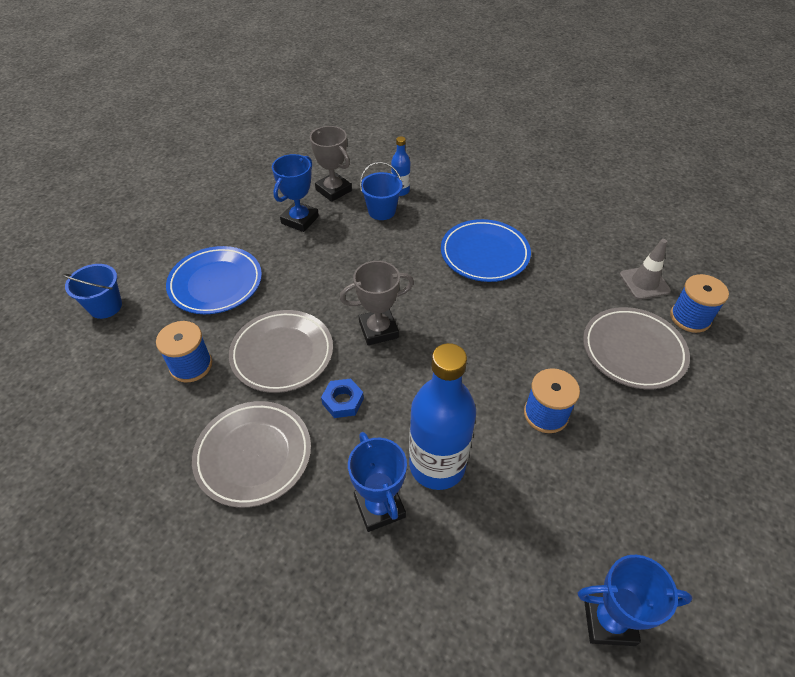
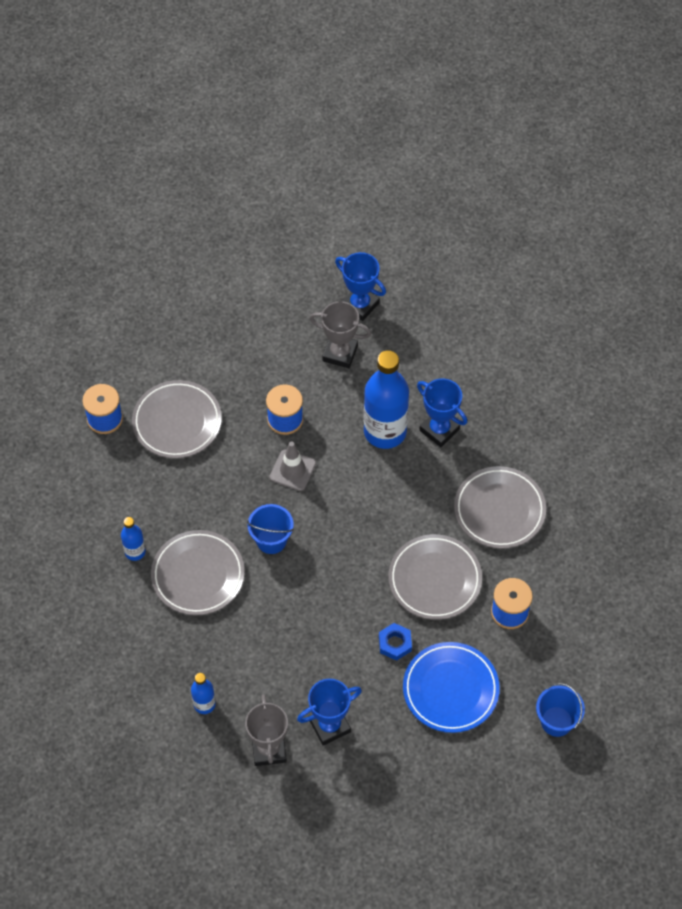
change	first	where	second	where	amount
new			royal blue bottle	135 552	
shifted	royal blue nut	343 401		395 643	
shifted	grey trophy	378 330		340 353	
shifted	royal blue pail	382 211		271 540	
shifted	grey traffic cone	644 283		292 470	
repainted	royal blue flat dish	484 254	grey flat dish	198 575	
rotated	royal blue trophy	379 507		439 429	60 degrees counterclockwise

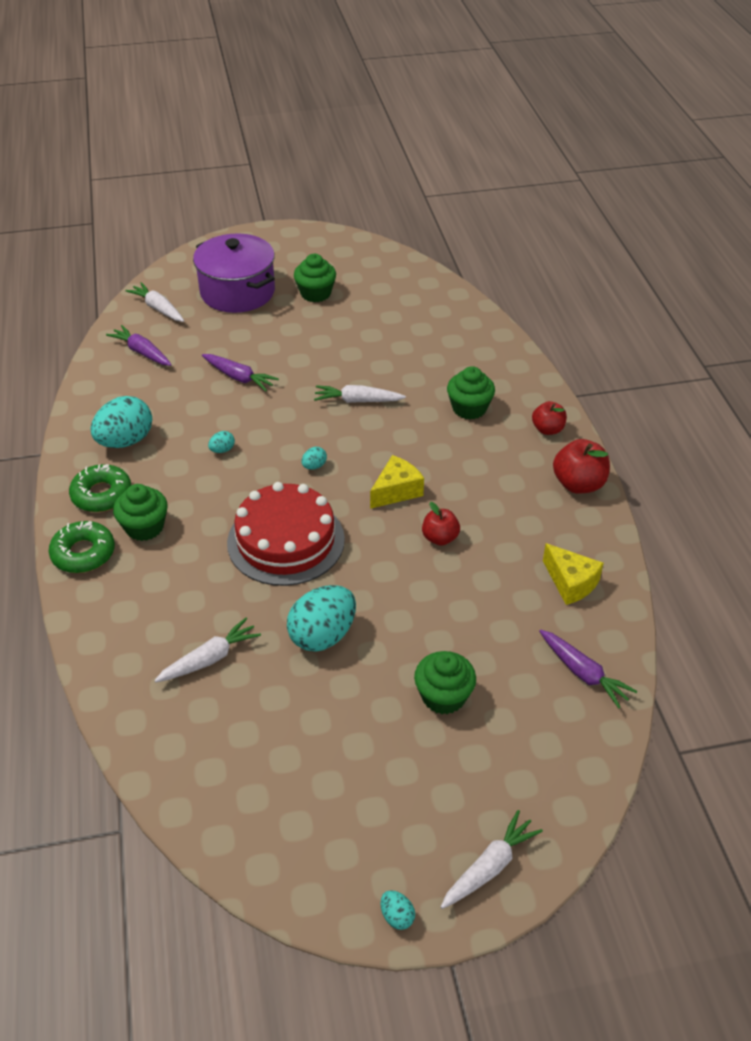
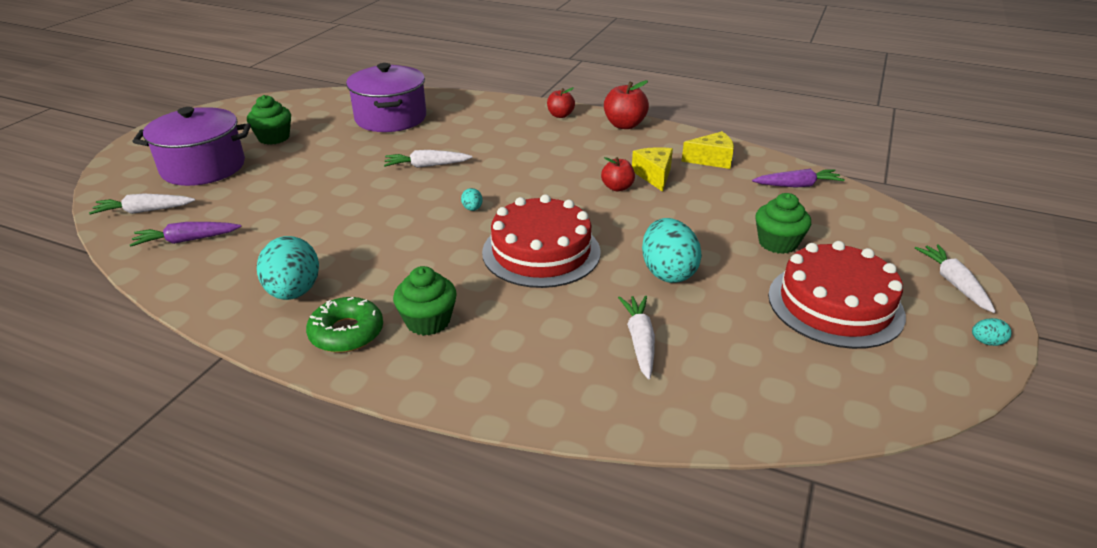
change	first	where	second	where	amount
gone	emerald doughnut	83 553			
gone	purple root vegetable	239 377			
gone	teal egg	222 450			
gone	emerald cupcake	469 408			
new			purple pot	390 118	
new			crimson gateau	835 304	
shifted	golden cheese	396 491		654 175	
rotated	pure white root vegetable	357 401		426 166	45 degrees clockwise

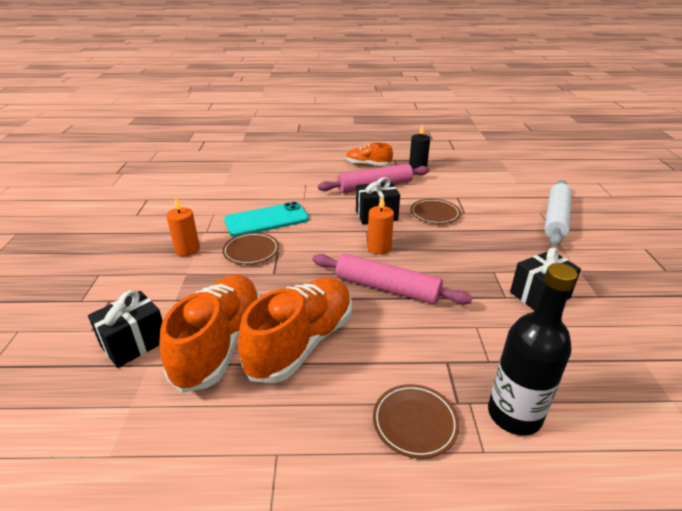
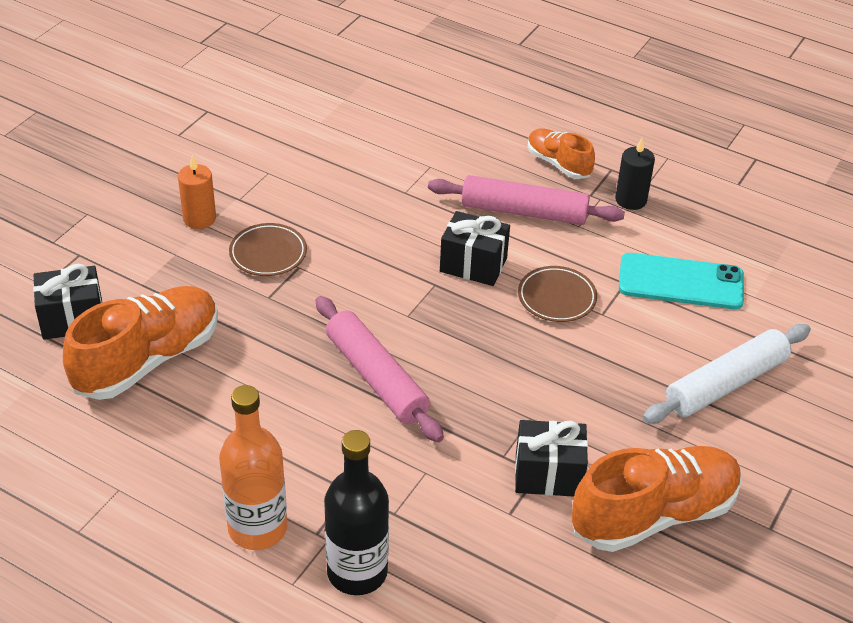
change	first	where	second	where	amount
gone	bright orange candle	379 248			
shifted	teal smartphone	266 220		681 282	
shifted	bright orange lace-up shoe	301 343		653 514	
swapped	dark brown flat dish	415 422	bright orange bottle	257 528	

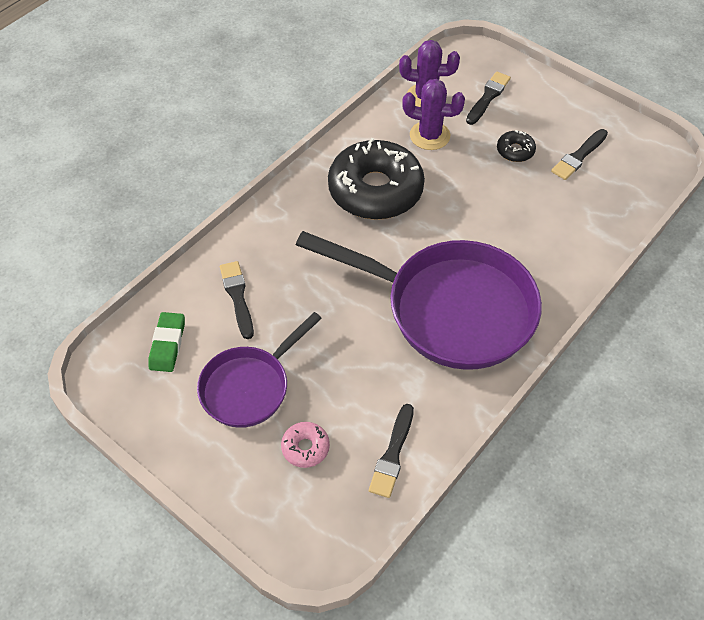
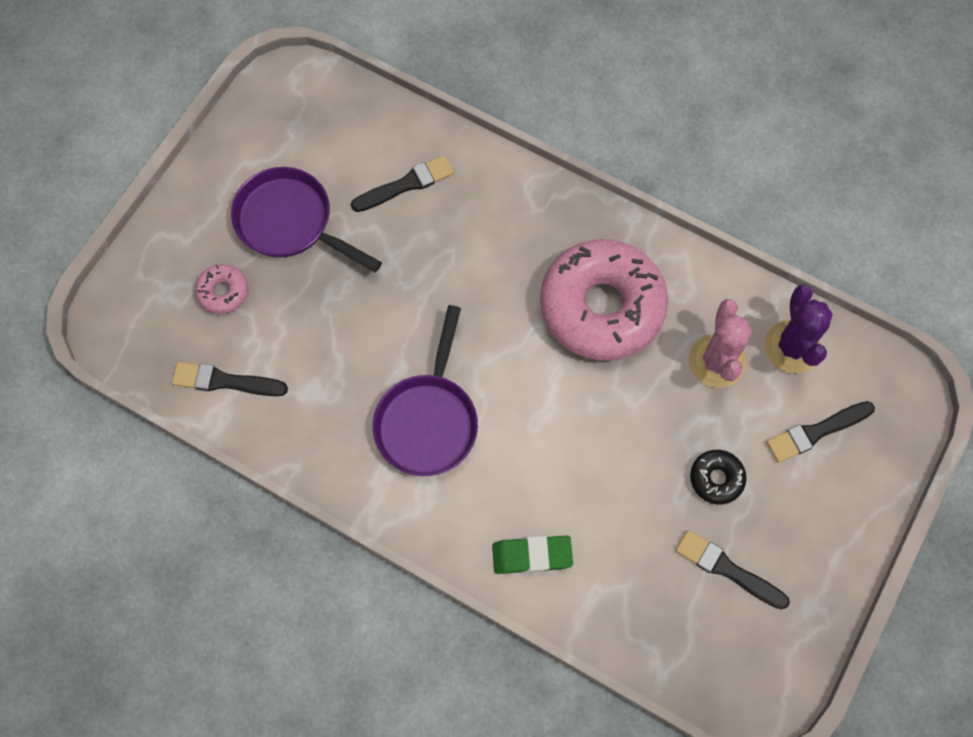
change	first	where	second	where	amount
shifted	emerald pencil eraser	167 344		532 555	
repainted	black doughnut	375 190	pink doughnut	601 307	
repainted	purple prickly plant	429 136	pink prickly plant	717 361	
rotated	black paint brush	488 97		816 432	135 degrees clockwise
scaled	purple pan	450 309		428 420	x0.57

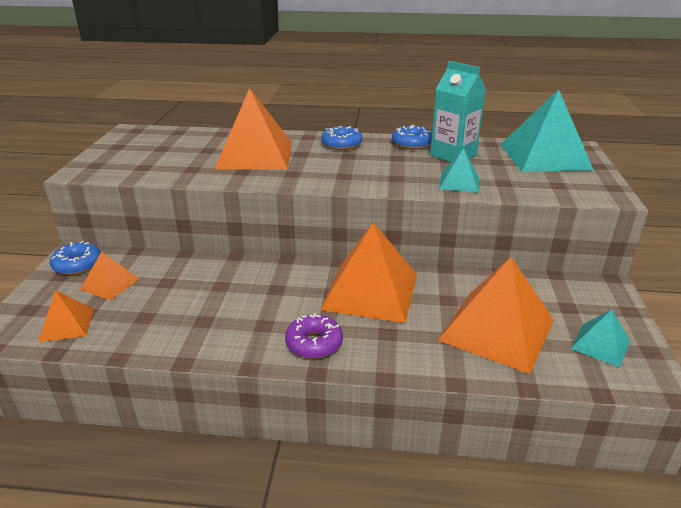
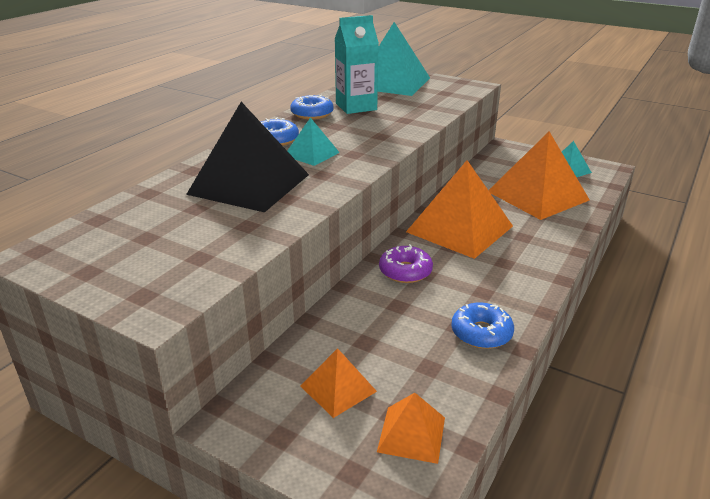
change	first	where	second	where	amount
shifted	royal blue doughnut	77 265		481 333	
shifted	purple doughnut	314 343		405 271	
shifted	teal solid pyramid	459 182		311 154	
repainted	bright orange solid pyramid	255 155	black solid pyramid	249 184	

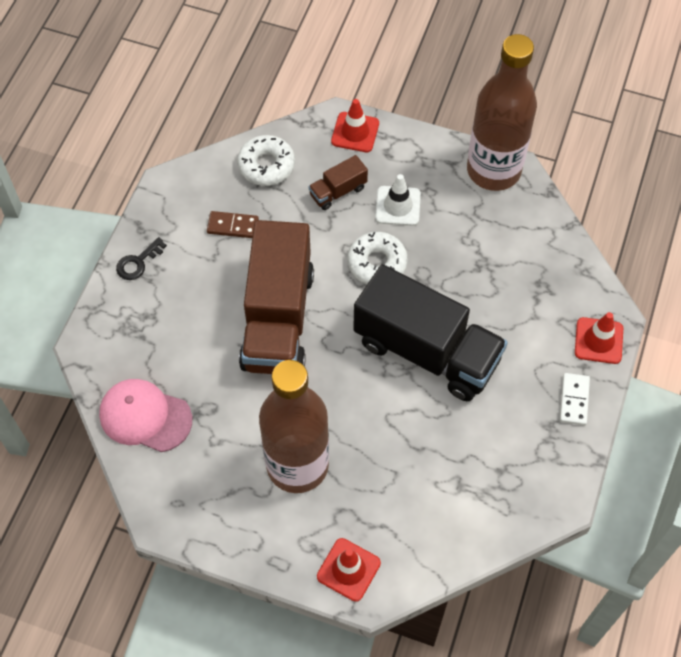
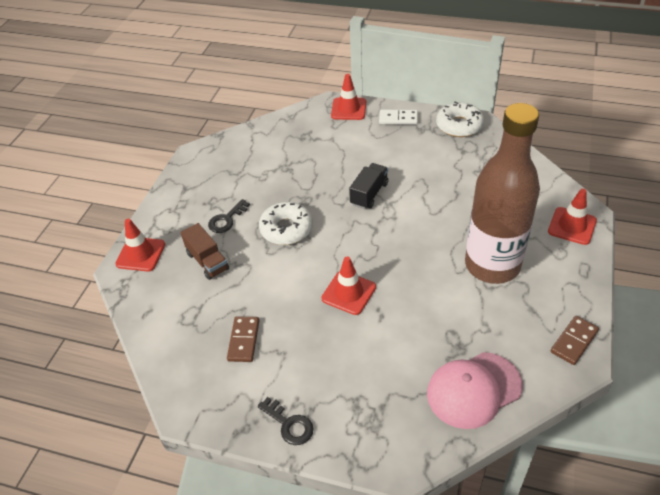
change	first	where	second	where	amount
gone	dark brown bottle	493 170			
new			dark brown domino piece	574 341	
shifted	pure white doughnut	266 165		459 125	
swapped	dark brown lorry	278 319	crimson traffic cone	348 293	
swapped	pure white traffic cone	398 206	black latchkey	226 220	
rotated	pink cap	145 416		473 390	45 degrees clockwise
scaled	black lorry	426 351		369 194	x0.43

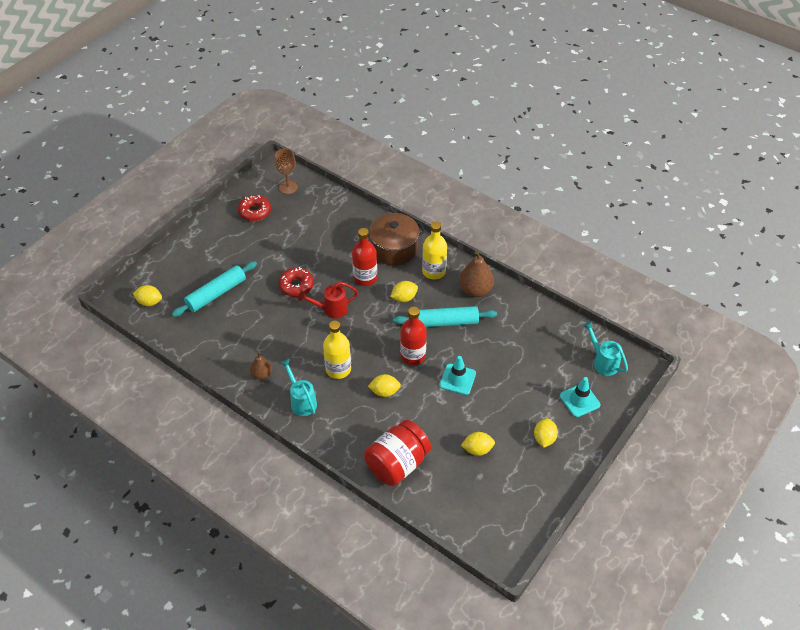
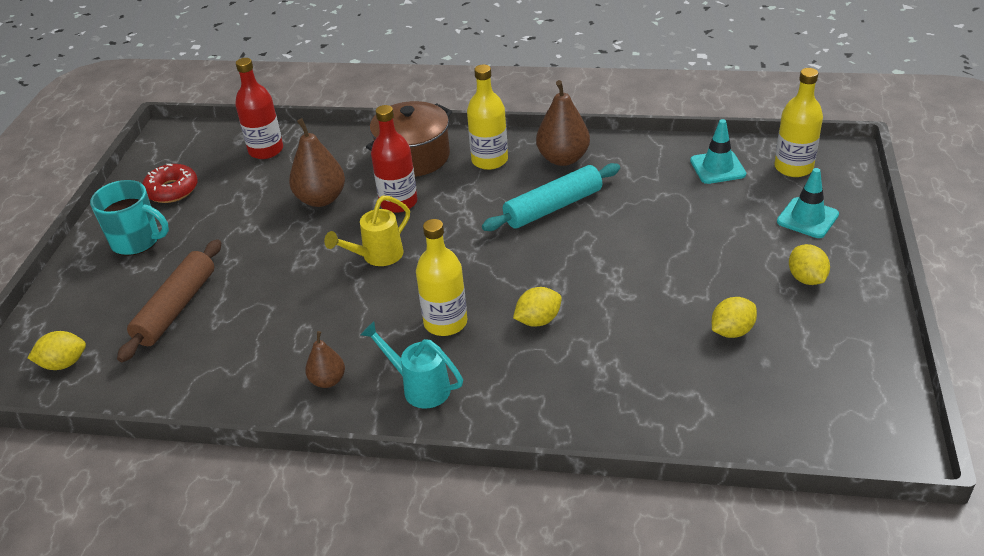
change	first	where	second	where	amount
gone	dark brown goblet	288 187			
gone	crimson doughnut	296 286			
gone	crimson preserve jar	397 464			
gone	golden citrus fruit	404 298			
new			teal mug	137 241	
new			dark brown pear	321 199	
shifted	crimson bottle	413 355		266 150	
shifted	teal traffic cone	457 379		717 167	
swapped	teal watering pot	602 361	golden bottle	793 167	
repainted	teal pastry roller	216 294	dark brown pastry roller	176 308	
repainted	crimson watering pot	331 310	golden watering pot	376 257	

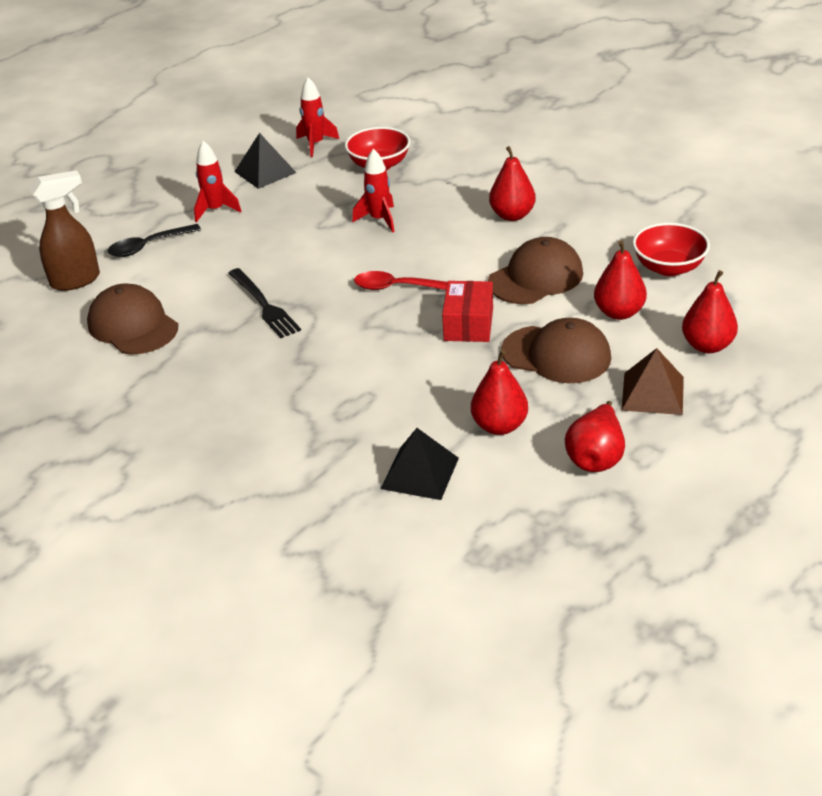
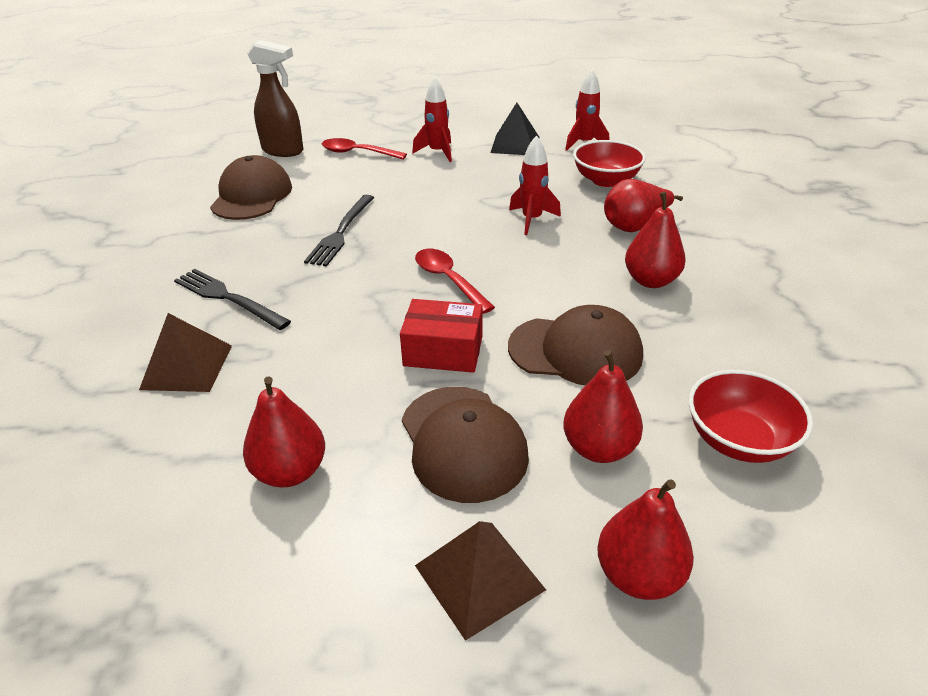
change	first	where	second	where	amount
gone	black solid pyramid	420 473			
new			dark brown solid pyramid	187 367	
new			black dinner fork	228 298	
shifted	crimson pear	596 457		634 226	
repainted	black spoon	148 246	crimson spoon	357 153	
rotated	crimson parcel	468 324		443 351	45 degrees clockwise

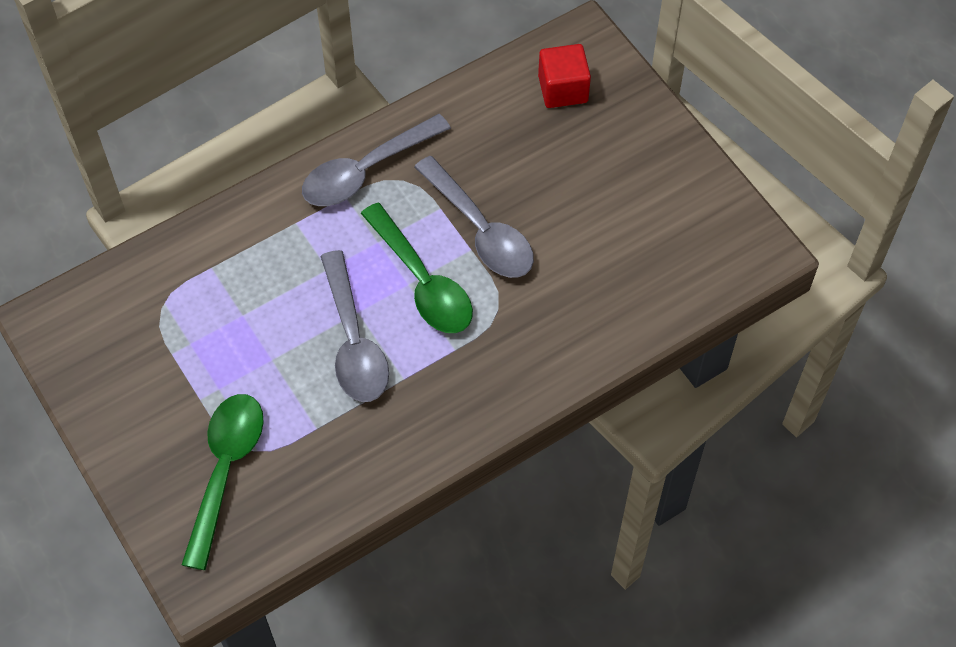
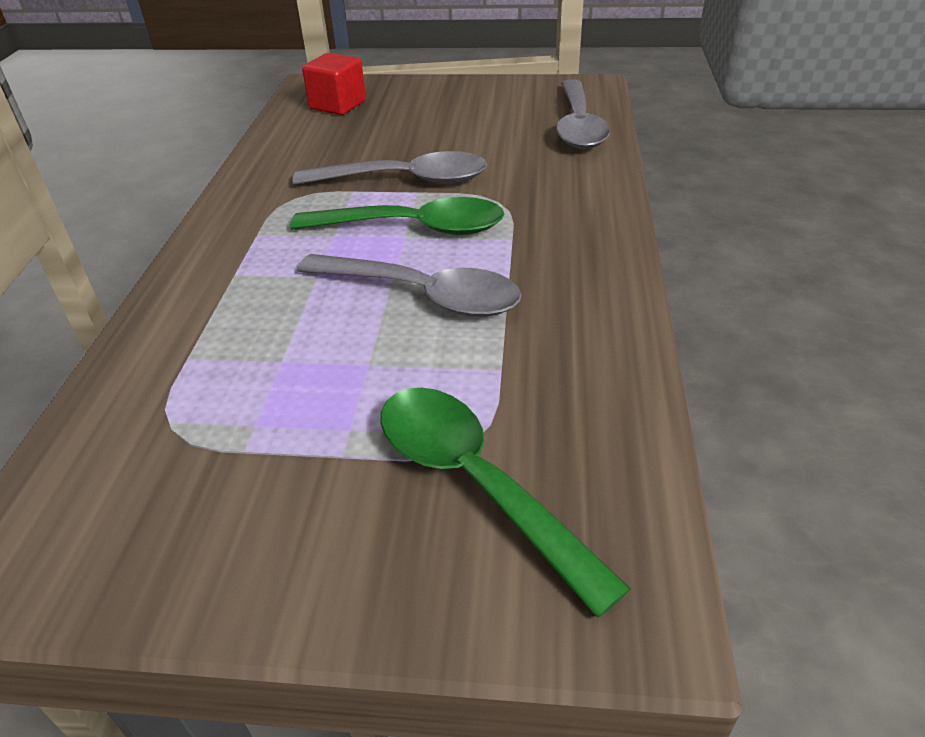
change	first	where	second	where	amount
shifted	grey spoon	366 171		578 126	

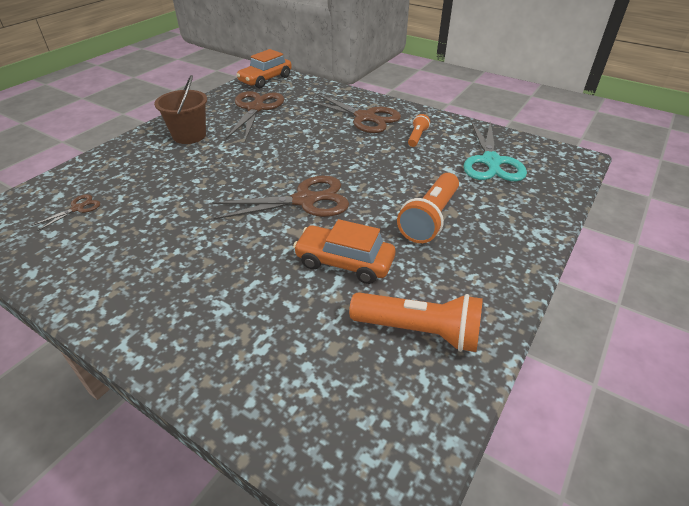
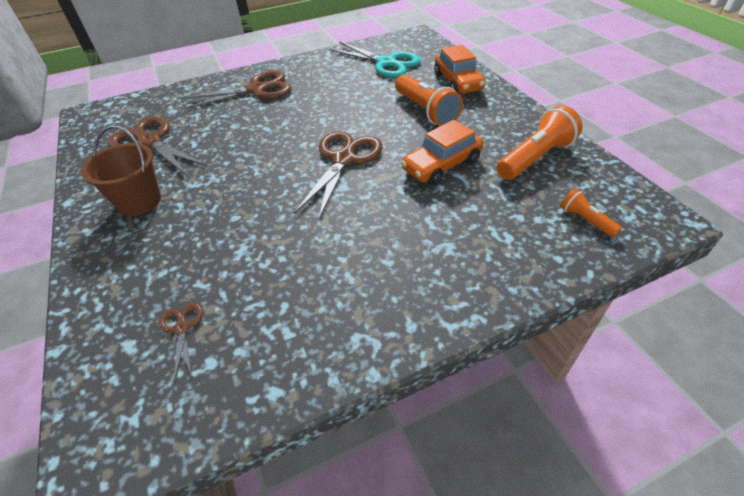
change	first	where	second	where	amount
shifted	bright orange car	265 79		458 82	
shifted	bright orange torch	417 137		585 220	

